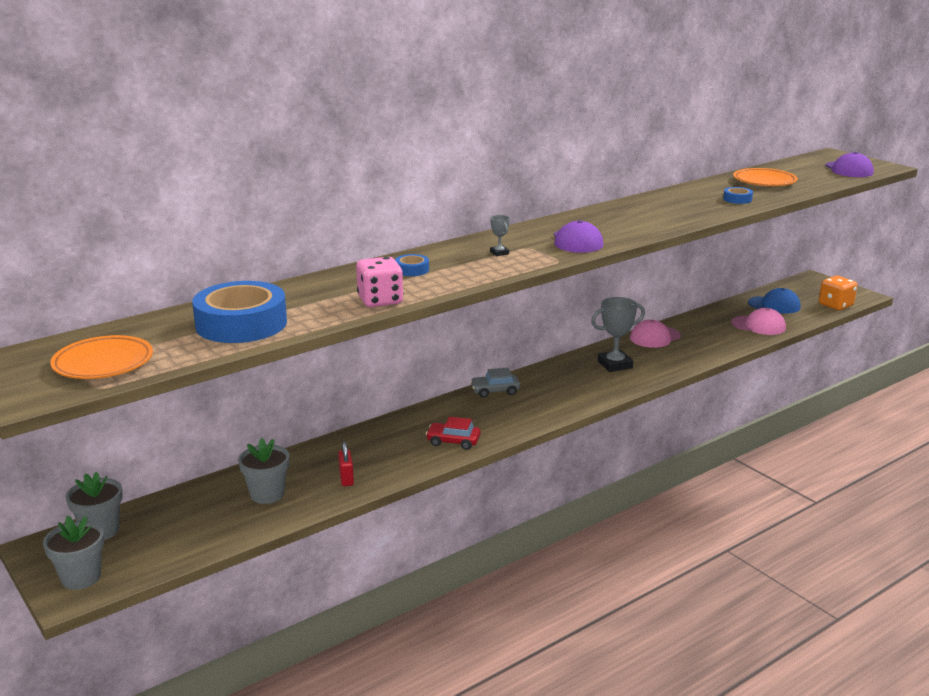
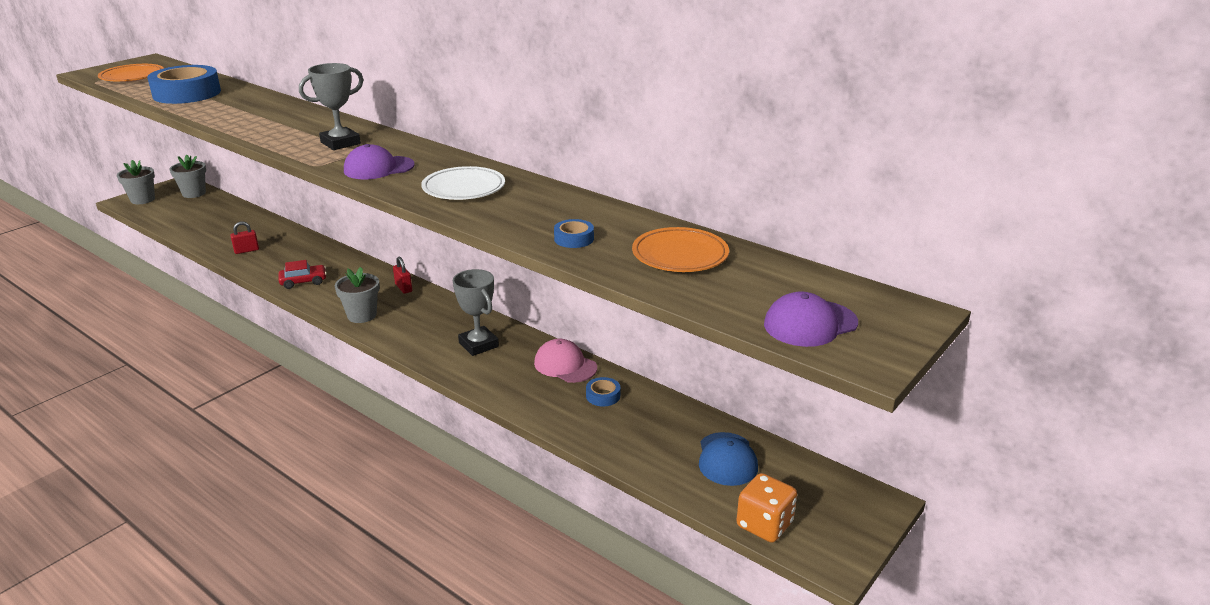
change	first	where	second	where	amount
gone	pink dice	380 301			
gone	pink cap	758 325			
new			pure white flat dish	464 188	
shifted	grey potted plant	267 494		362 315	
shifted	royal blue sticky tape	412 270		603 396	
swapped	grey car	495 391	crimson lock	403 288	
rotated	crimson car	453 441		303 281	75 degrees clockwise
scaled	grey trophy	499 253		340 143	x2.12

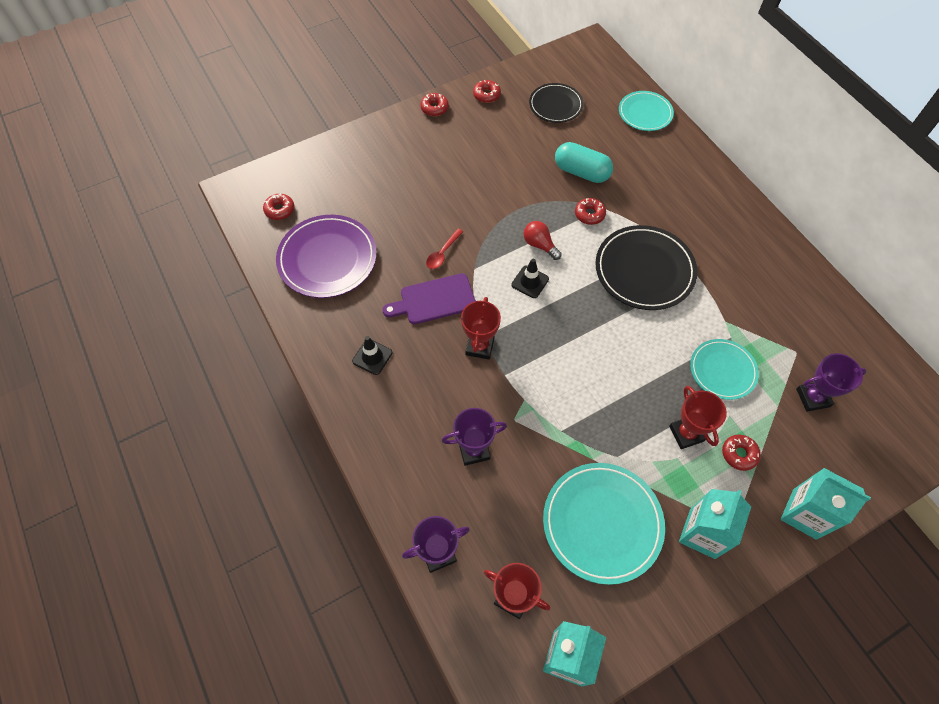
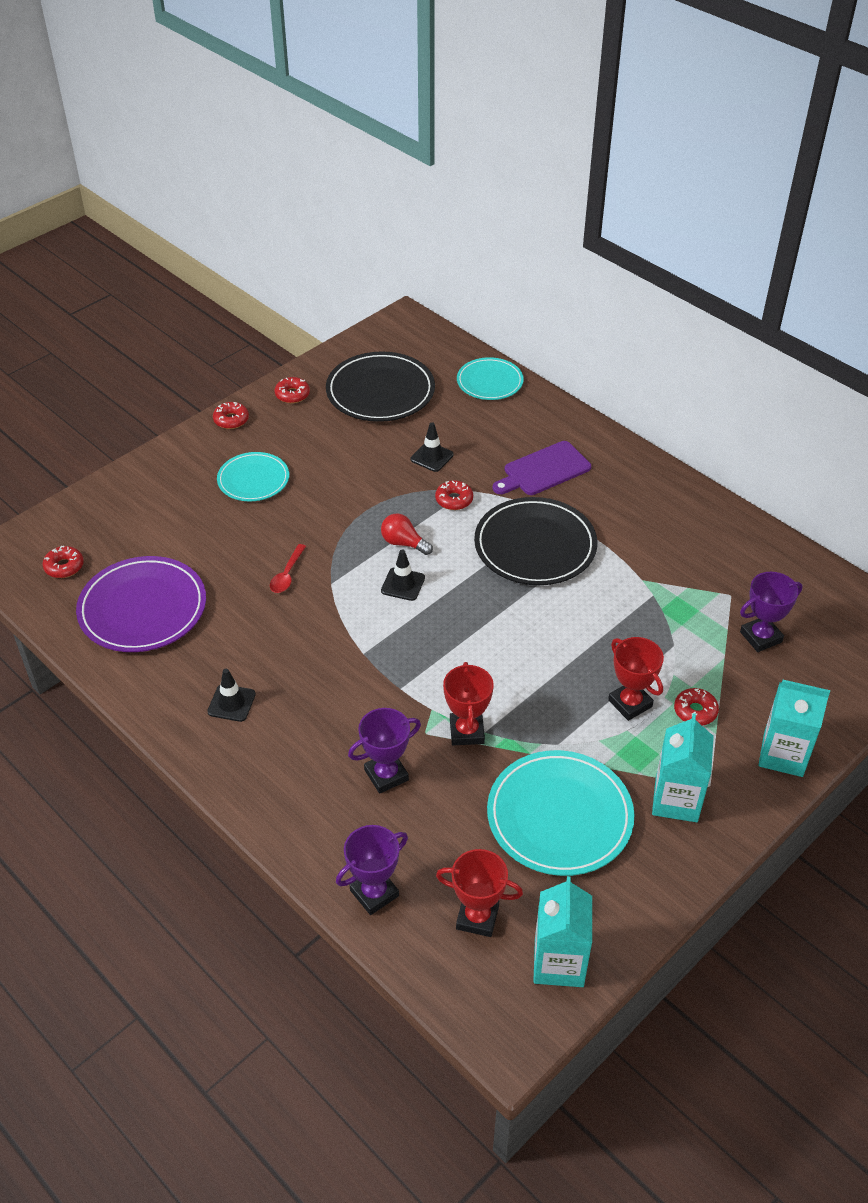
change	first	where	second	where	amount
shifted	purple chopping board	434 300		543 470	
shifted	crimson trophy	480 346		467 731	
shifted	teal flat dish	722 370		253 480	
swapped	teal pill shape	581 172	black traffic cone	432 457	
scaled	black flat dish	555 105		380 391	x1.62

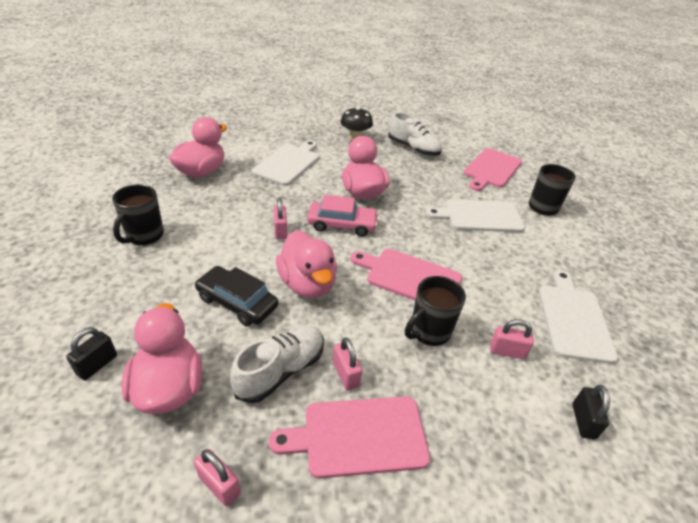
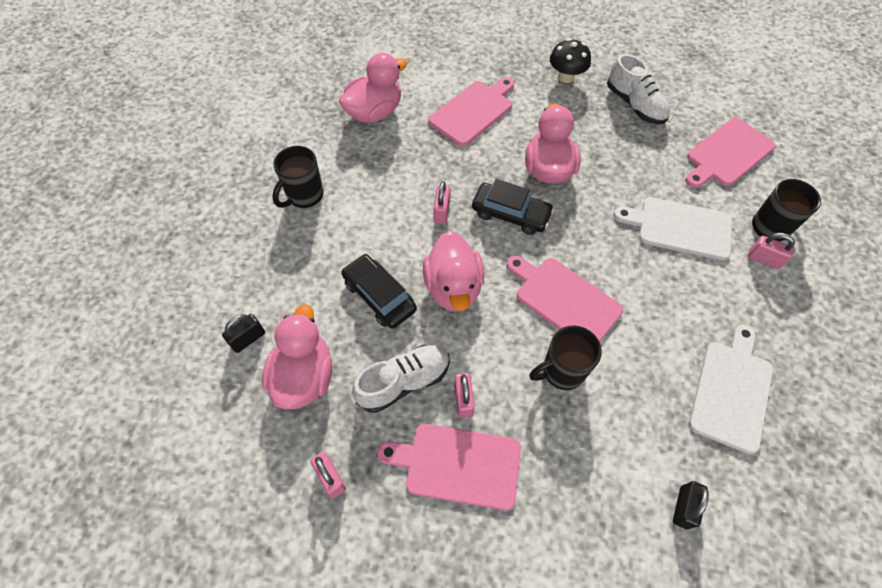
change	first	where	second	where	amount
shifted	pink lock	507 351		763 259	
repainted	pure white chopping board	288 163	pink chopping board	473 111	
repainted	pink car	342 224	black car	511 214	

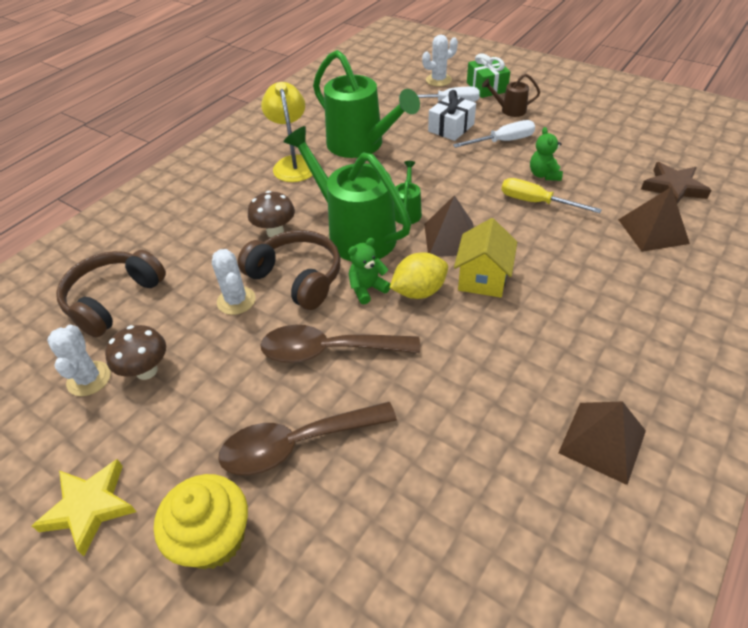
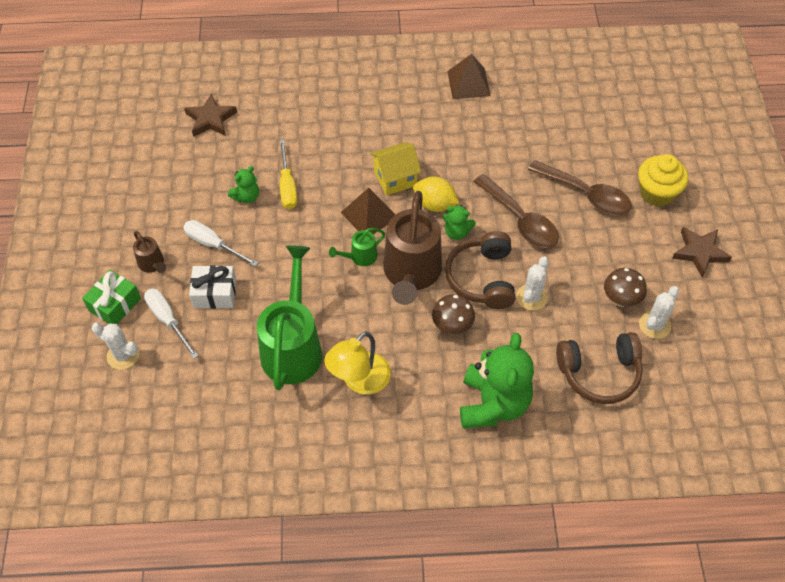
change	first	where	second	where	amount
gone	dark brown solid pyramid	653 231			
new			emerald teddy bear	493 404	
repainted	golden star	90 507	dark brown star	699 252	
repainted	emerald watering pot	354 233	dark brown watering pot	411 274	

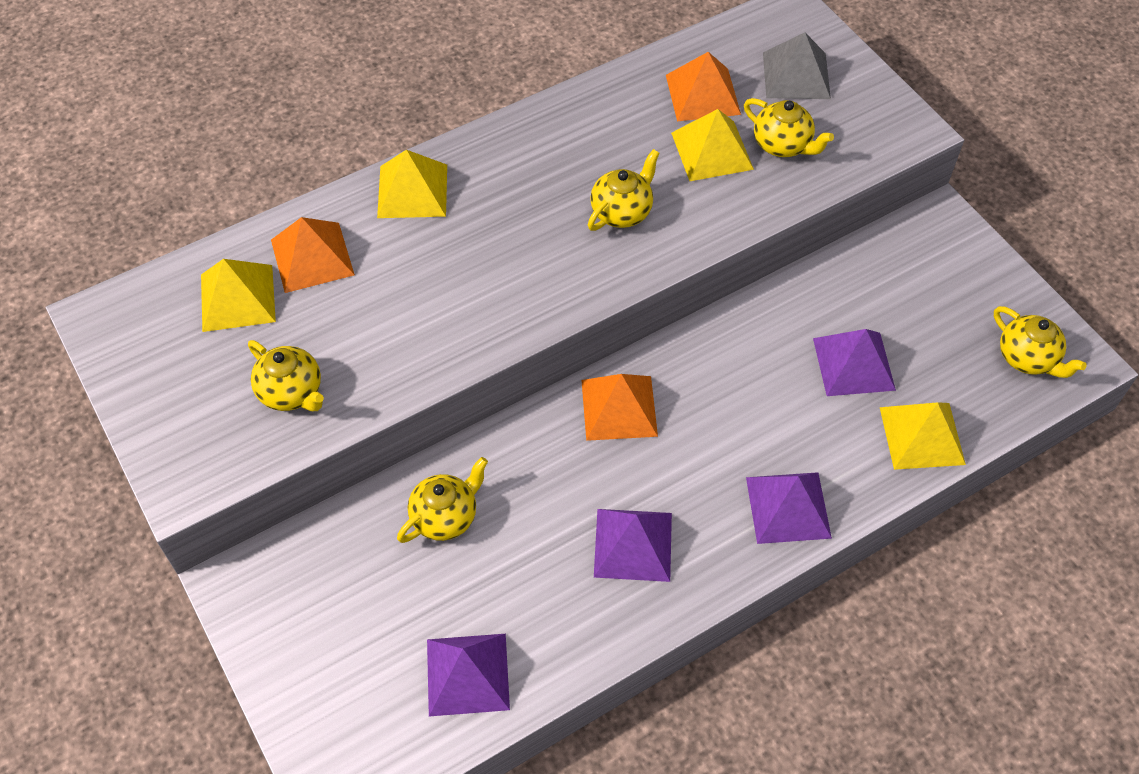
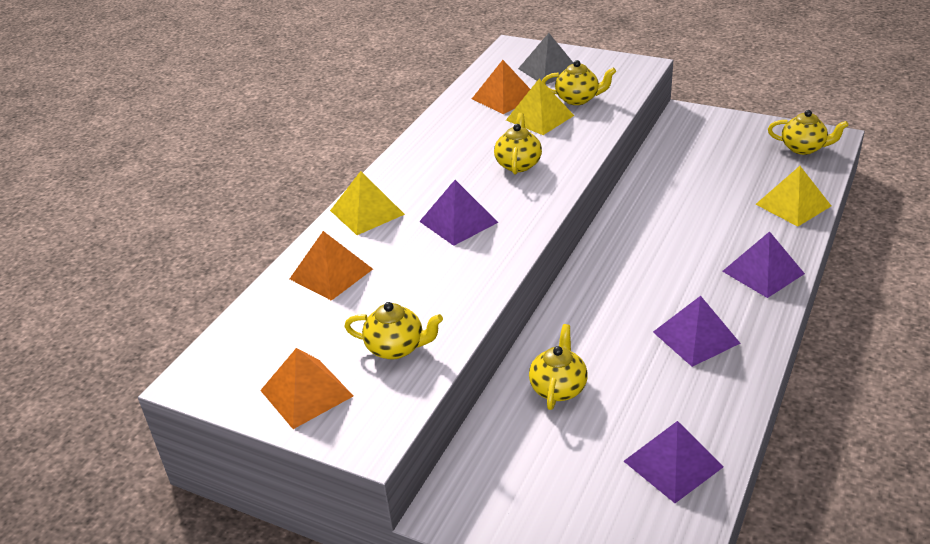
change	first	where	second	where	amount
gone	golden solid pyramid	237 298			
shifted	bright orange solid pyramid	619 407		306 393	
shifted	purple solid pyramid	853 364		458 222	

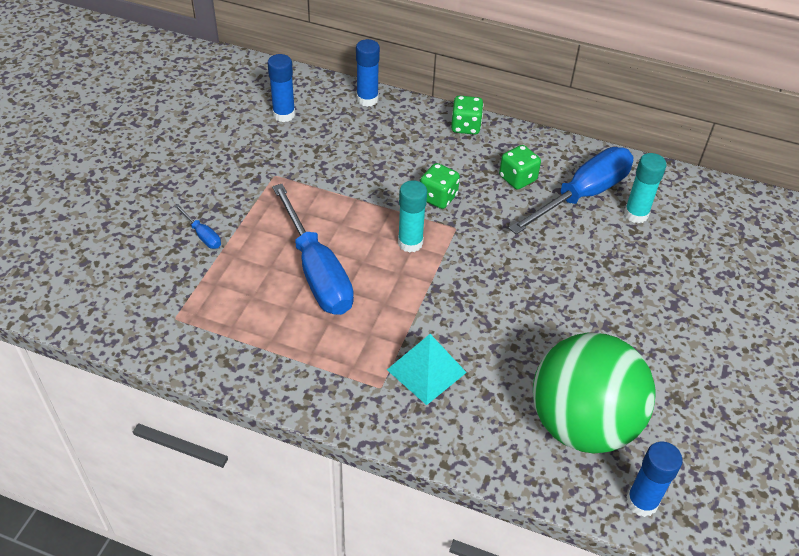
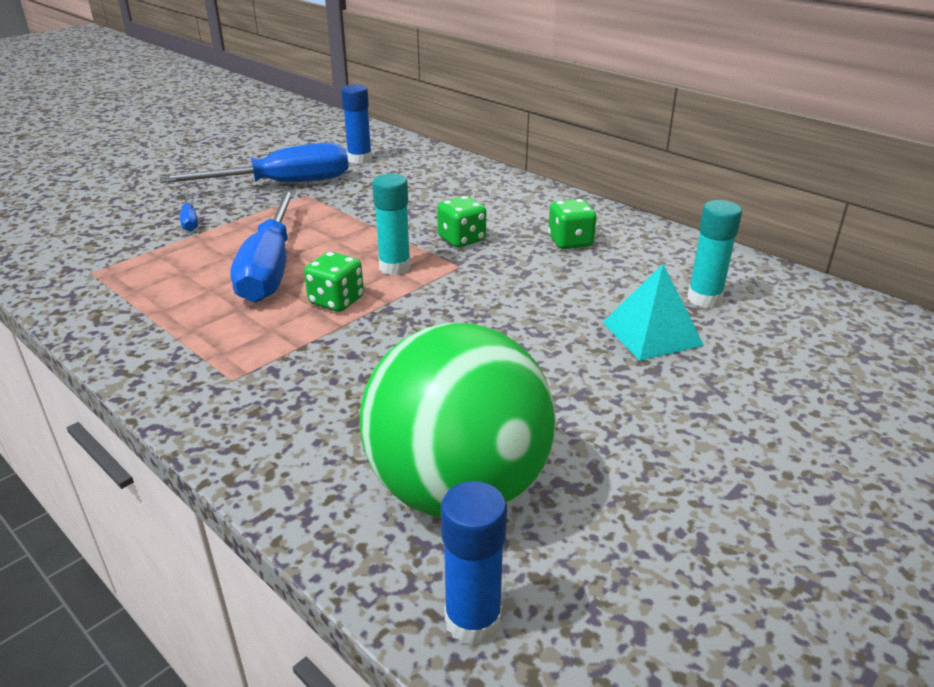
change	first	where	second	where	amount
gone	royal blue glue	367 99			
shifted	teal solid pyramid	426 371		651 333	
shifted	emerald dice	465 127		336 301	
shifted	royal blue flat screwdriver	582 195		282 184	

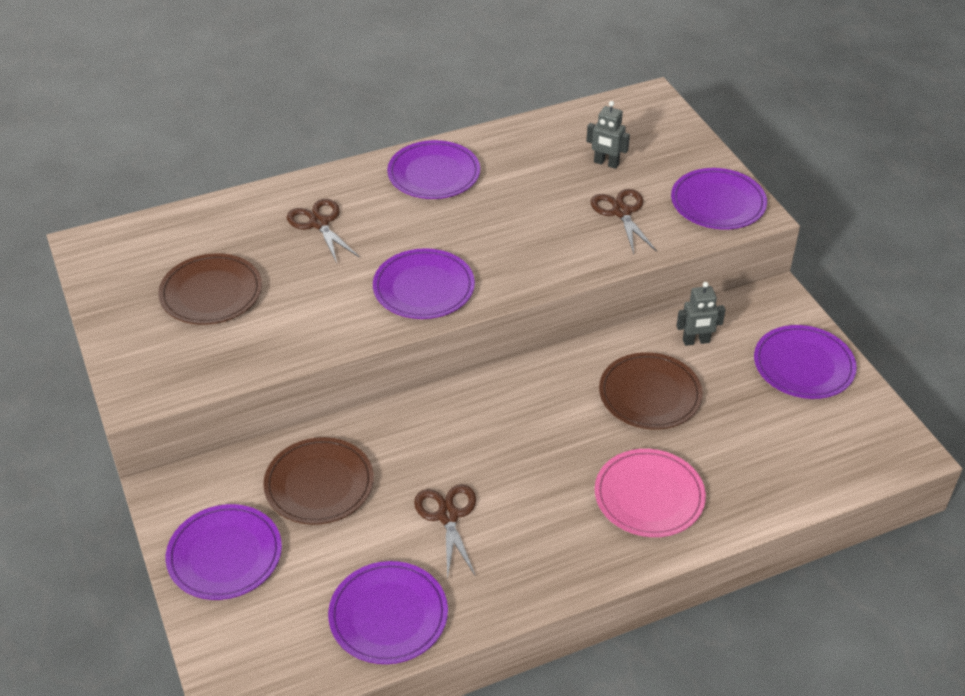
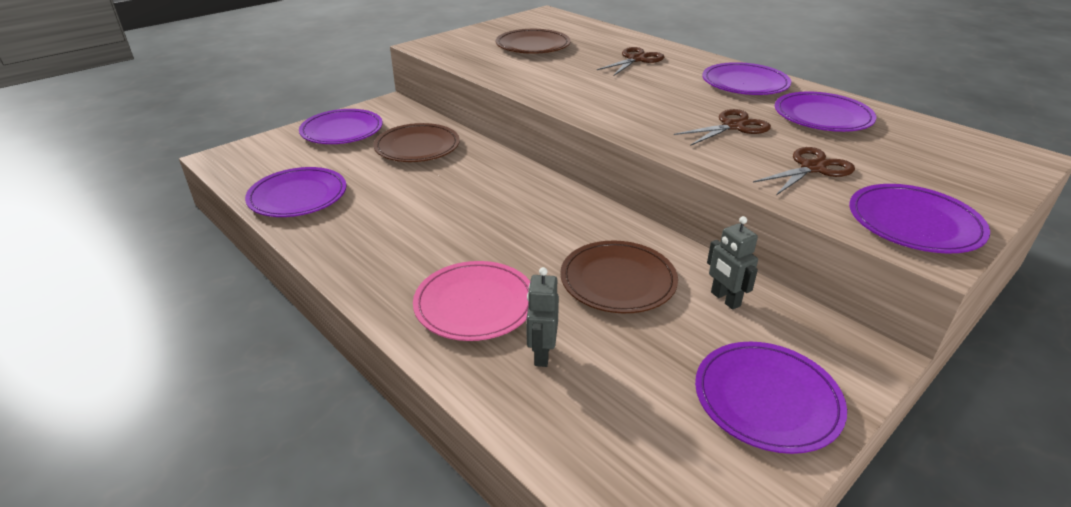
change	first	where	second	where	amount
shifted	purple flat dish	423 288		822 116	
shifted	dark brown pair of scissors	448 516		733 126	
shifted	grey robot	606 163		541 354	

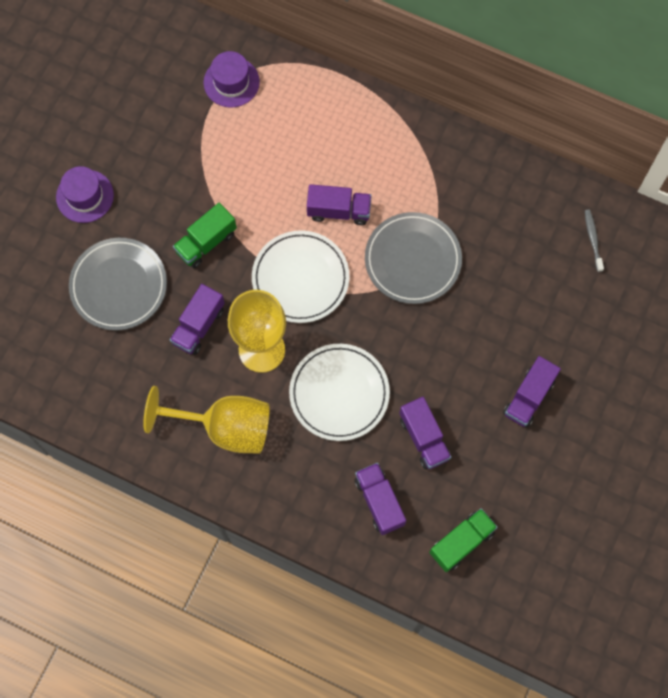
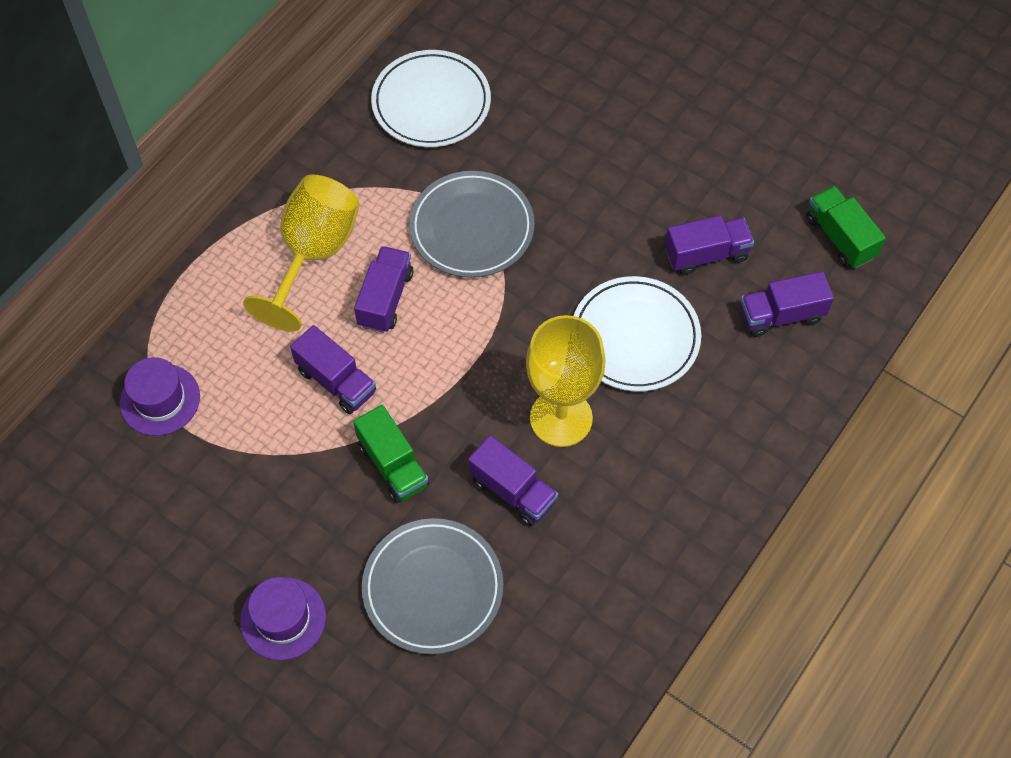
change	first	where	second	where	amount
gone	grey tooth brush	593 239			
shifted	golden goblet	225 427		313 254	
shifted	pure white flat dish	300 278		431 103	
shifted	purple lorry	529 397		336 381	

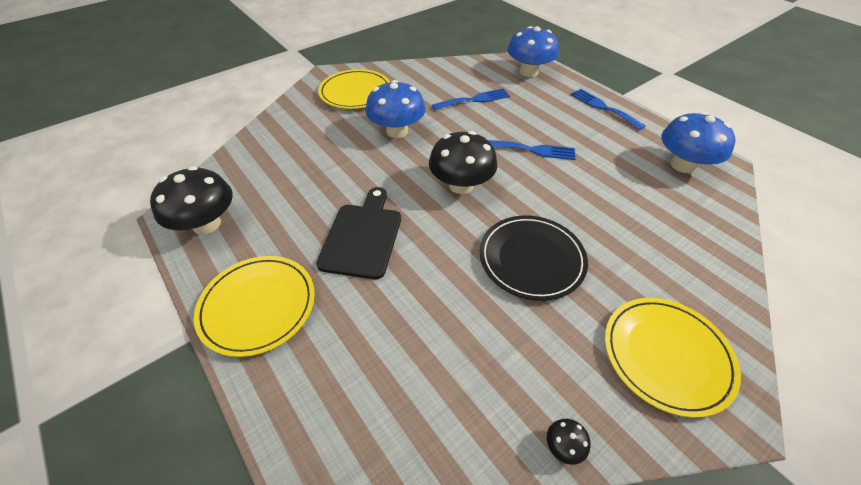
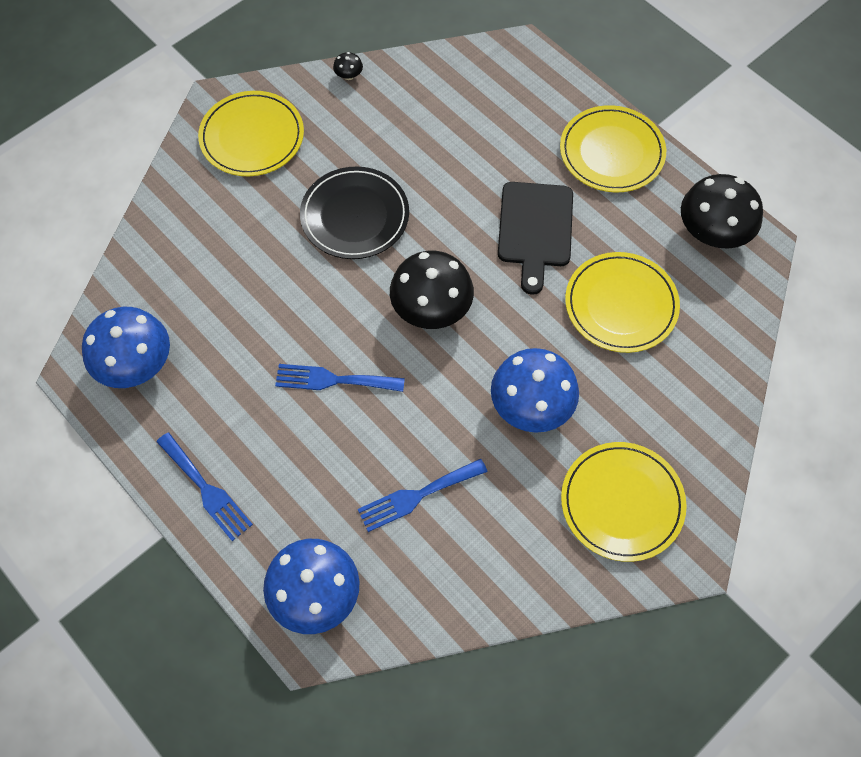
change	first	where	second	where	amount
new			golden flat dish	621 305	

